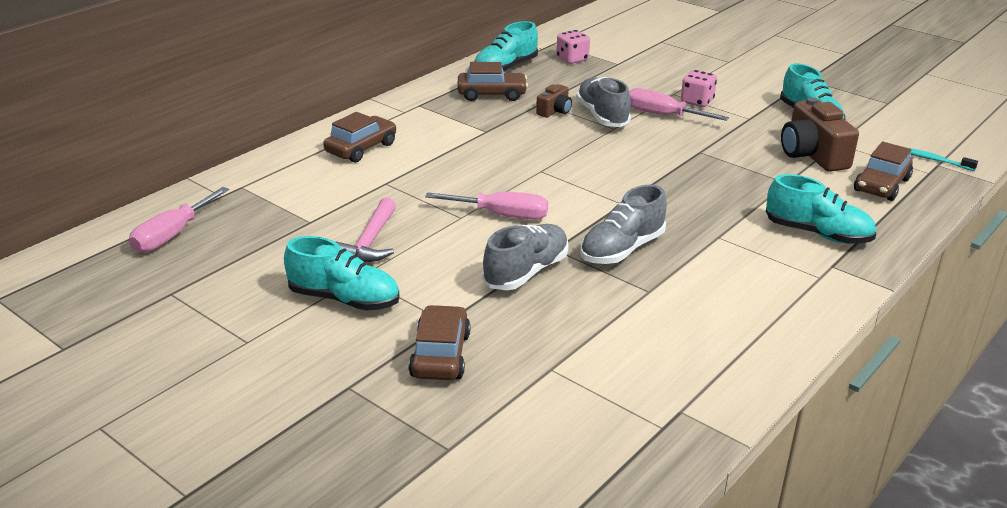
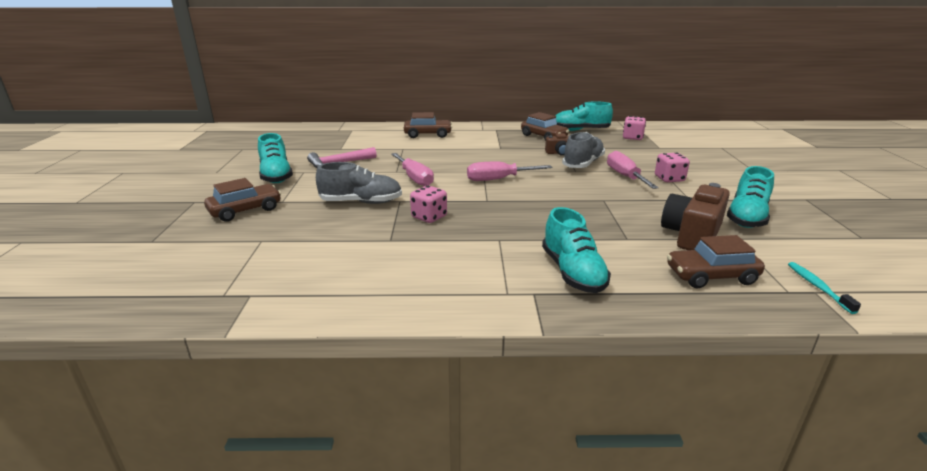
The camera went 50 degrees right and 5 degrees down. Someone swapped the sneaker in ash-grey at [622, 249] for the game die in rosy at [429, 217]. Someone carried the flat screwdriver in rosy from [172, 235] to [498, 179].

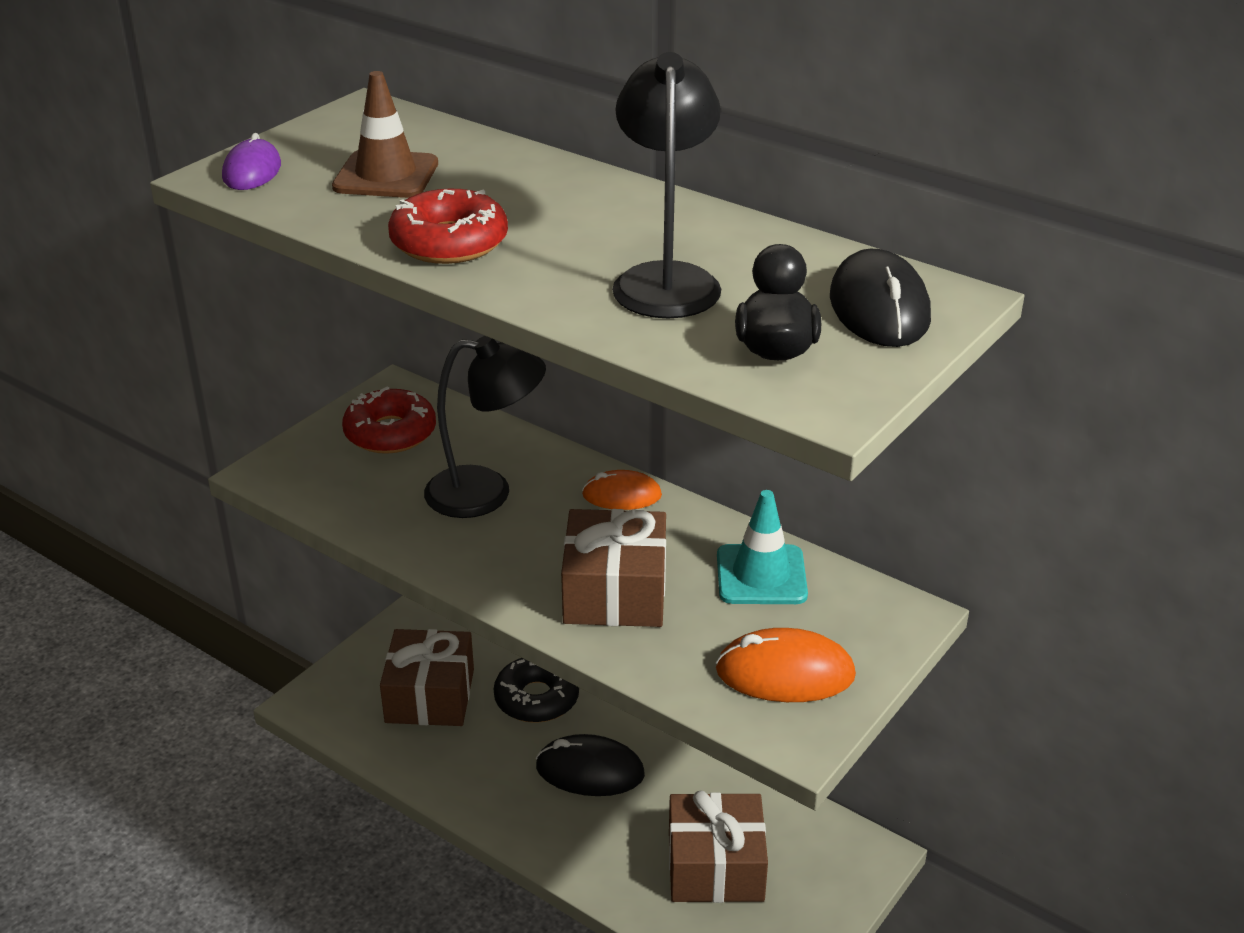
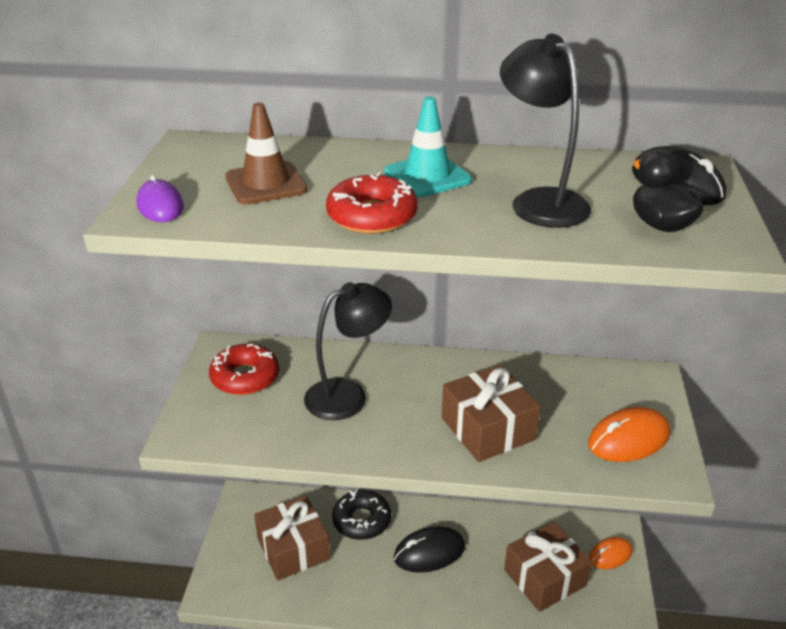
The camera went 30 degrees left and 0 degrees up. Someone carried the PC mouse in orange from [621, 495] to [610, 555]. Someone carried the traffic cone in aqua from [761, 575] to [427, 176].

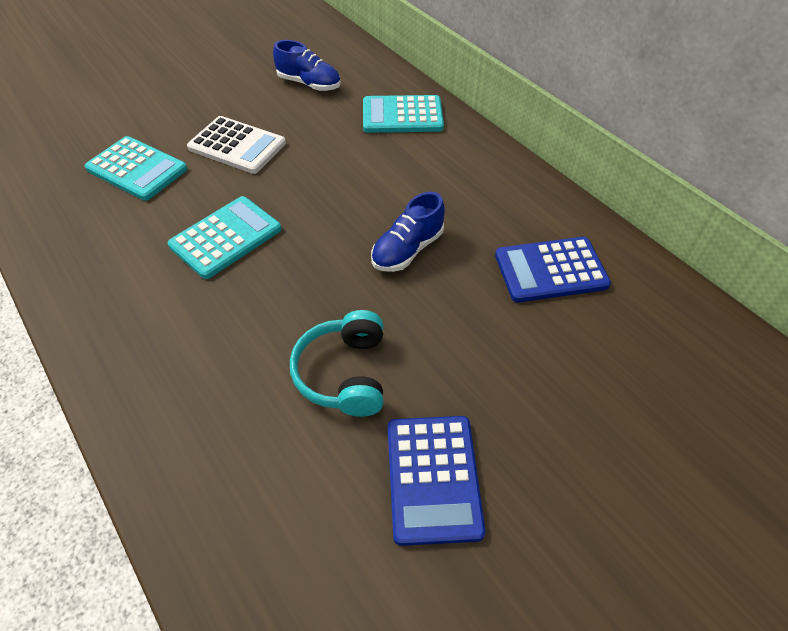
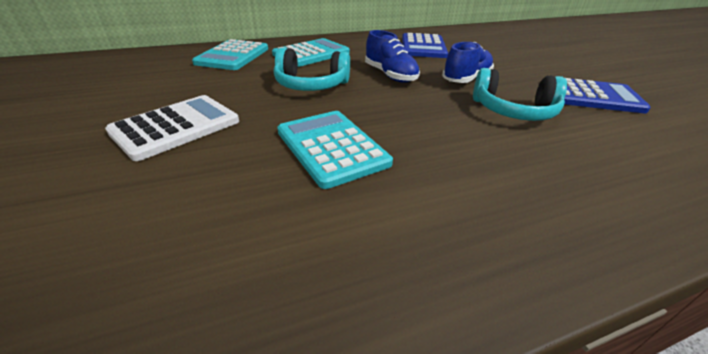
The camera went 75 degrees left and 15 degrees down. Someone carried the sneaker in blue from [309, 84] to [466, 79]. Someone carried the adding machine in aqua from [137, 169] to [311, 53]. Someone put down the headphones in aqua at [311, 85].

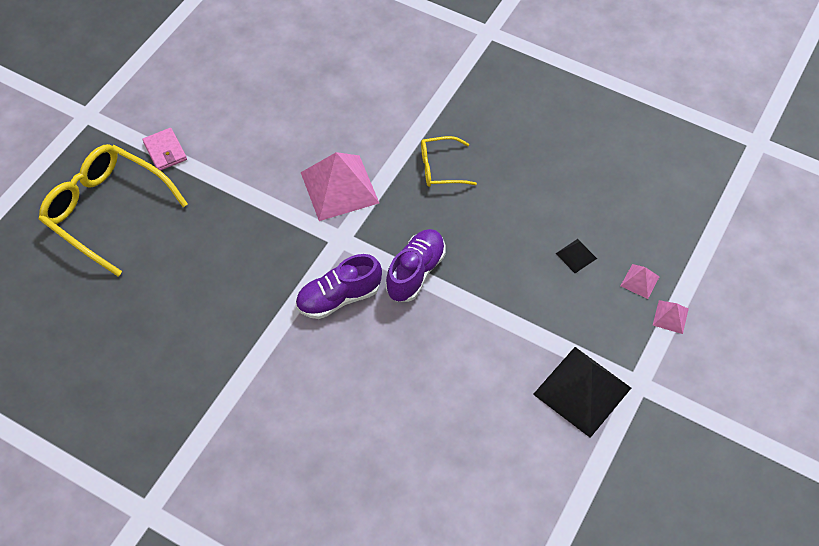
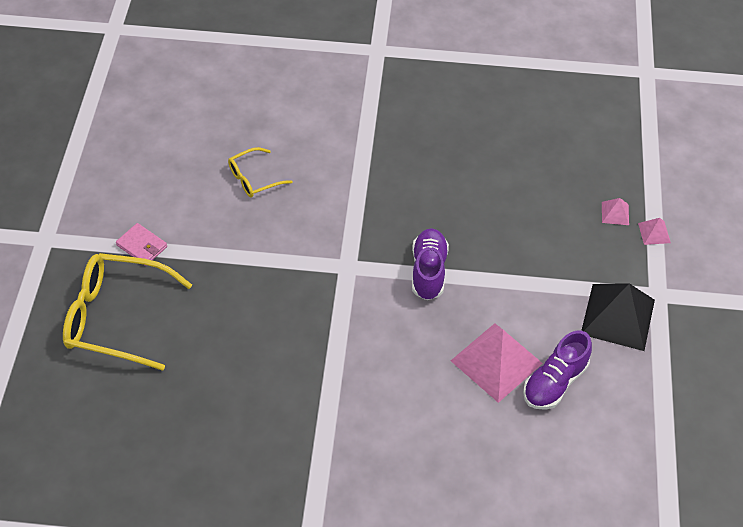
The camera went 25 degrees left and 5 degrees down. Someone carried the eyeglasses in golden from [440, 168] to [254, 179]. Someone carried the pyramid in rosy from [339, 187] to [496, 361]. Someone took away the pyramid in black at [576, 255]. Someone carried the sneaker in purple from [339, 297] to [554, 382].

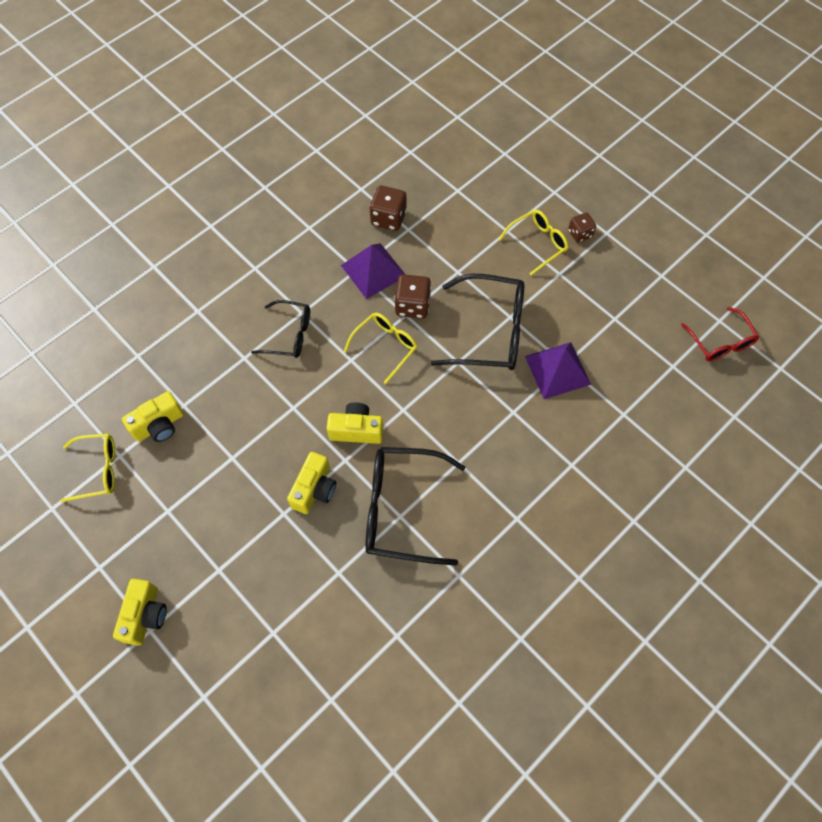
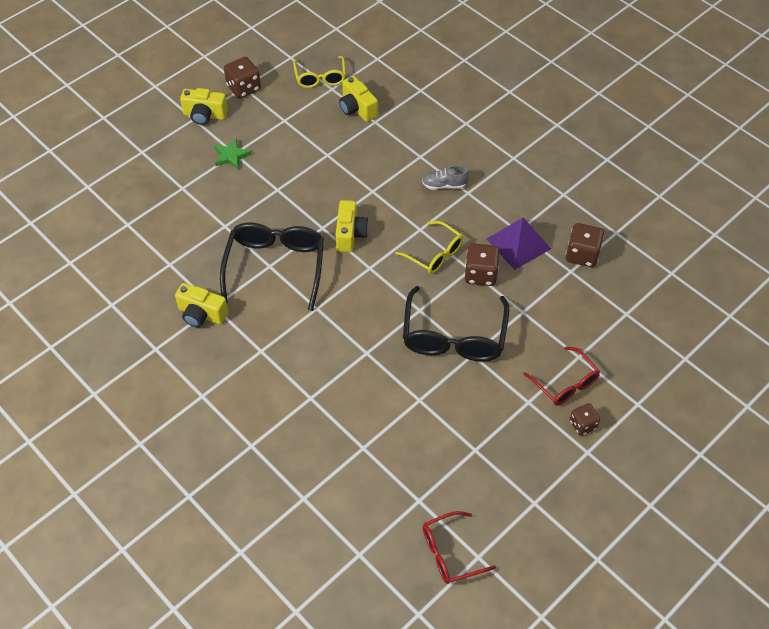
The camera went 90 degrees right and 10 degrees down. Someone repainted the eyeglasses in golden at [538, 243], which became the eyeglasses in crimson at [565, 384]. Someone swapped the eyeglasses in black at [290, 335] for the sneaker in ash-grey at [444, 185]. Someone took away the pyramid in purple at [557, 370]. Someone carried the camera in golden from [314, 489] to [201, 314]. Someone put down the game die in dark brown at [244, 88]. Someone put down the star shape in emerald at [231, 156].

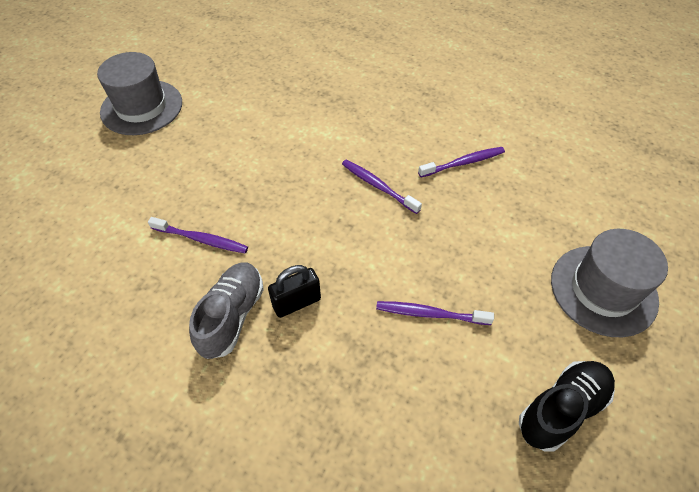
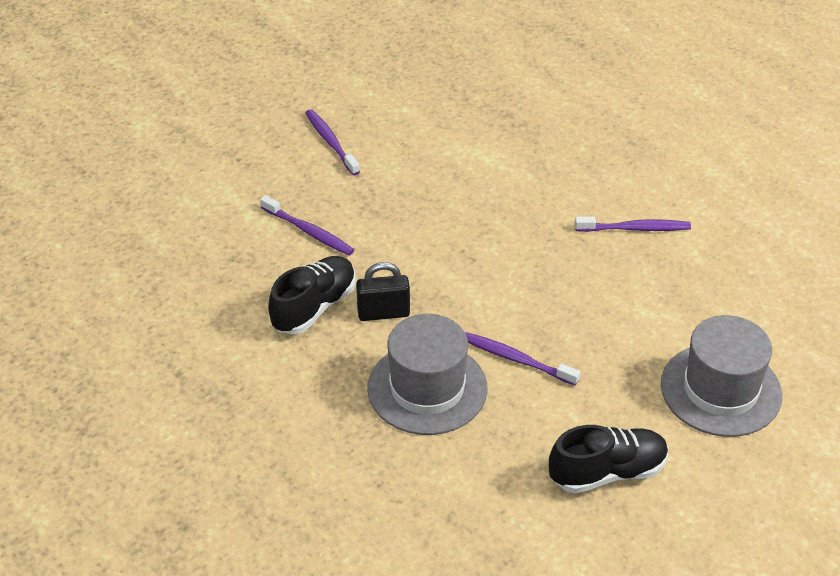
The camera went 20 degrees right and 10 degrees down. Someone carried the tall hat in ash-grey from [141, 107] to [427, 388]. Someone carried the tooth brush in purple from [378, 186] to [331, 142]. Someone repainted the sneaker in ash-grey at [232, 316], which became the sneaker in black at [314, 307].

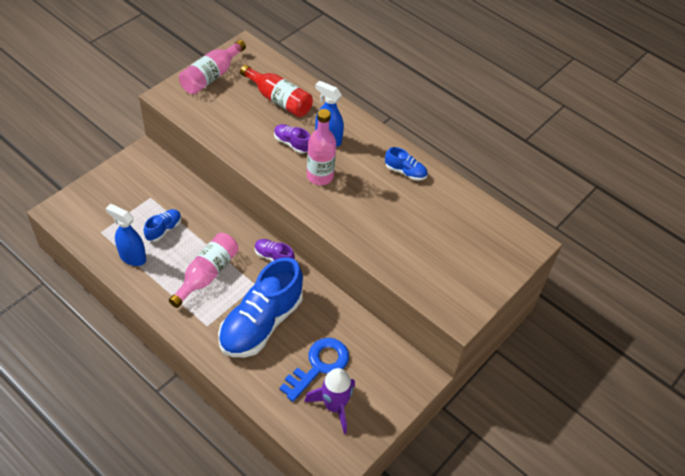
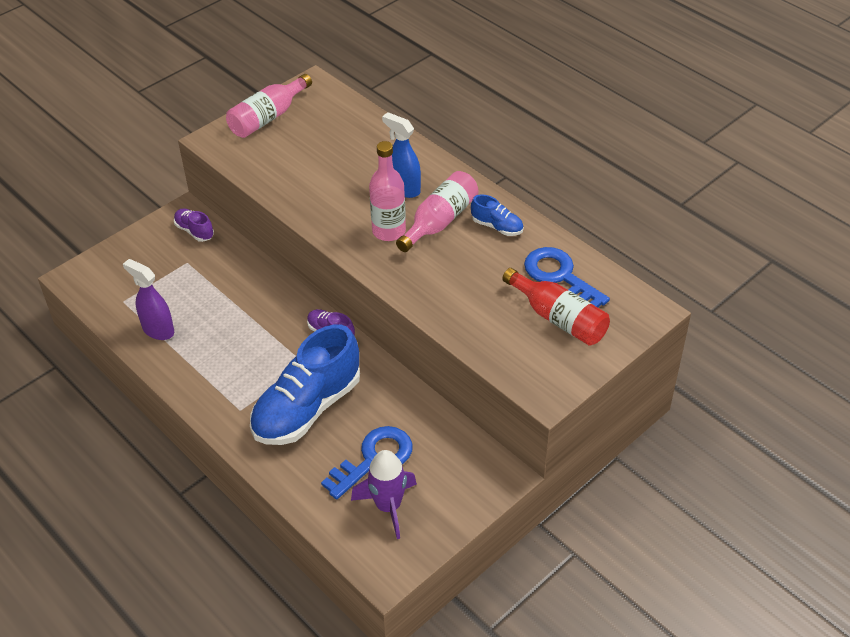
The camera went 10 degrees right and 5 degrees down. Someone carried the flask in crimson from [279, 100] to [558, 318]. Someone carried the sneaker in purple from [292, 143] to [194, 231]. Someone repainted the spray cleaner in blue at [132, 257], which became the spray cleaner in purple at [158, 330]. Someone took away the sneaker in blue at [164, 229]. Someone carried the flask in rosy from [207, 274] to [439, 221]. Someone put down the door key in blue at [560, 276].

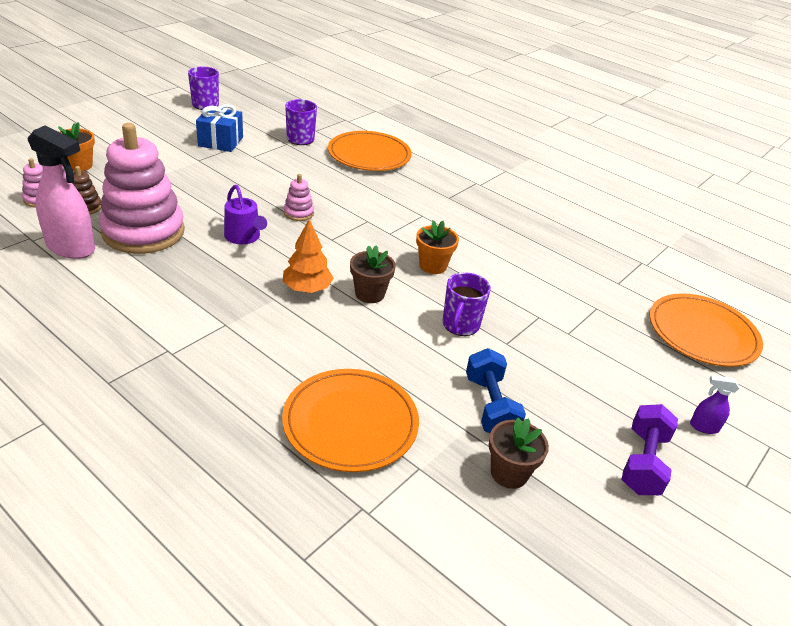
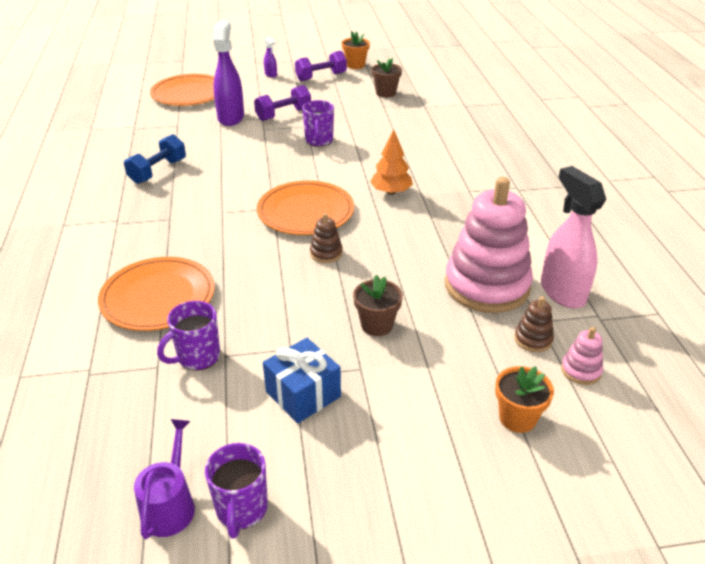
The camera went 135 degrees left and 0 degrees up. Someone repainted the stacking toy in rosy at [298, 213], which became the stacking toy in dark brown at [326, 253]. Someone carried the watering can in purple from [244, 237] to [170, 505]. Someone carried the plant pot in orange from [433, 266] to [355, 65]. Someone carried the plant pot in dark brown from [369, 294] to [377, 325]. Someone rotated the tea mug in purple at [460, 325] by 120 degrees clockwise. Someone carried the dumbbell in blue from [490, 406] to [158, 171]. Someone carried the flat dish in orange from [350, 423] to [305, 212]. Someone put down the spray cleaner in purple at [231, 117]. Someone put down the dumbbell in purple at [283, 114].

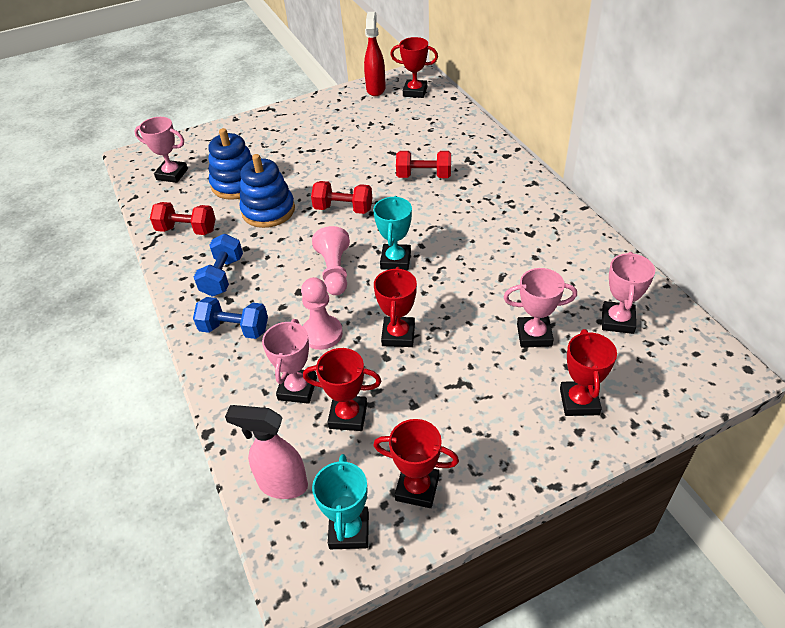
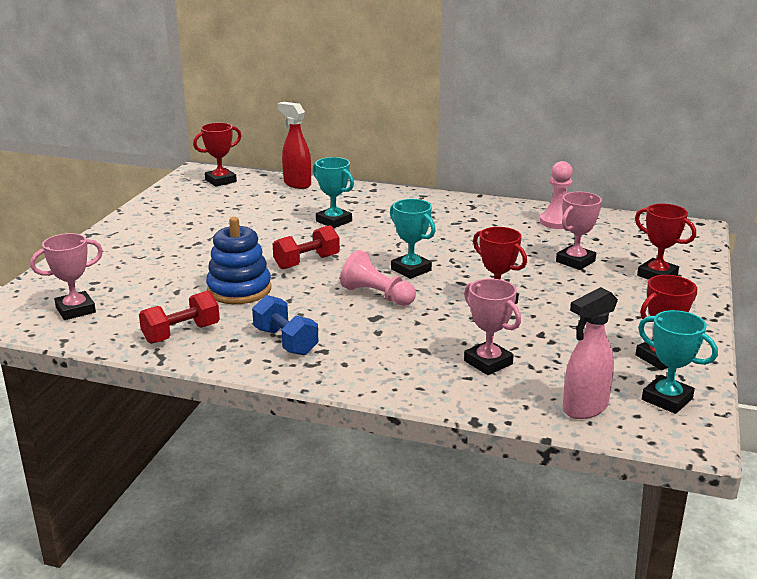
The camera went 50 degrees left and 20 degrees down. Someone carried the spray cleaner in crimson from [376, 89] to [297, 184]. Someone took away the stacking toy in blue at [236, 184]. Someone swapped the dumbbell in crimson at [424, 176] for the award cup in aqua at [334, 221]. Someone took away the award cup in rosy at [617, 320]. Someone carried the game pawn in rosy from [322, 334] to [557, 222]. Someone took away the dumbbell in blue at [234, 329]. Someone took away the award cup in crimson at [348, 416].

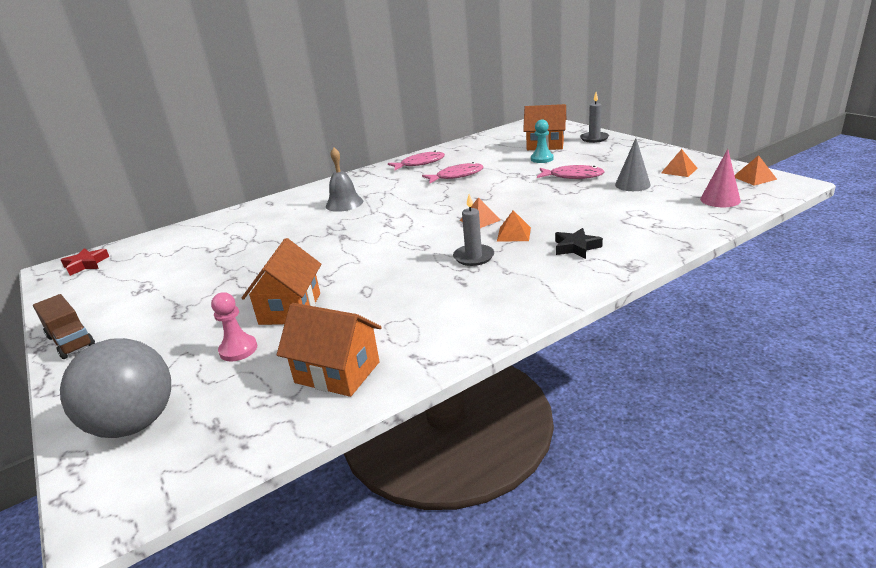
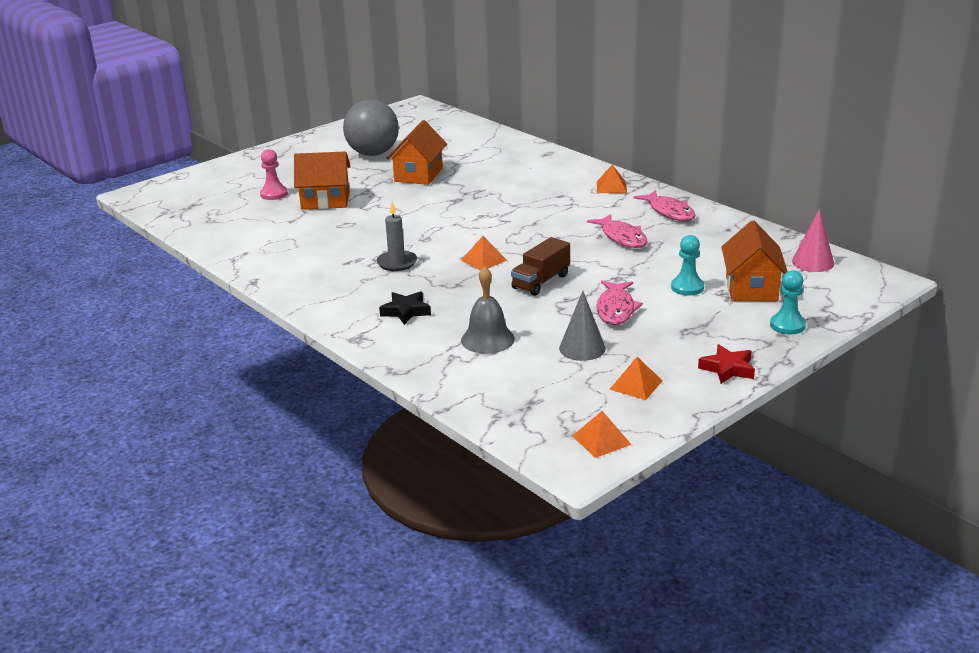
The camera went 80 degrees right and 0 degrees up. Someone swapped the wax candle in ash-grey at [594, 138] for the game pawn in aqua at [787, 325]. Someone carried the bell in ash-grey from [344, 203] to [487, 339]. Someone carried the solid cone in rosy from [720, 199] to [813, 262]. Someone carried the pyramid in orange from [513, 234] to [611, 187]. Someone carried the star shape in crimson from [86, 264] to [728, 369]. Someone carried the truck in dark brown from [71, 341] to [541, 282]. Someone carried the toy house in orange from [337, 372] to [418, 175]. Someone carried the sphere in ash-grey from [135, 424] to [373, 153].

